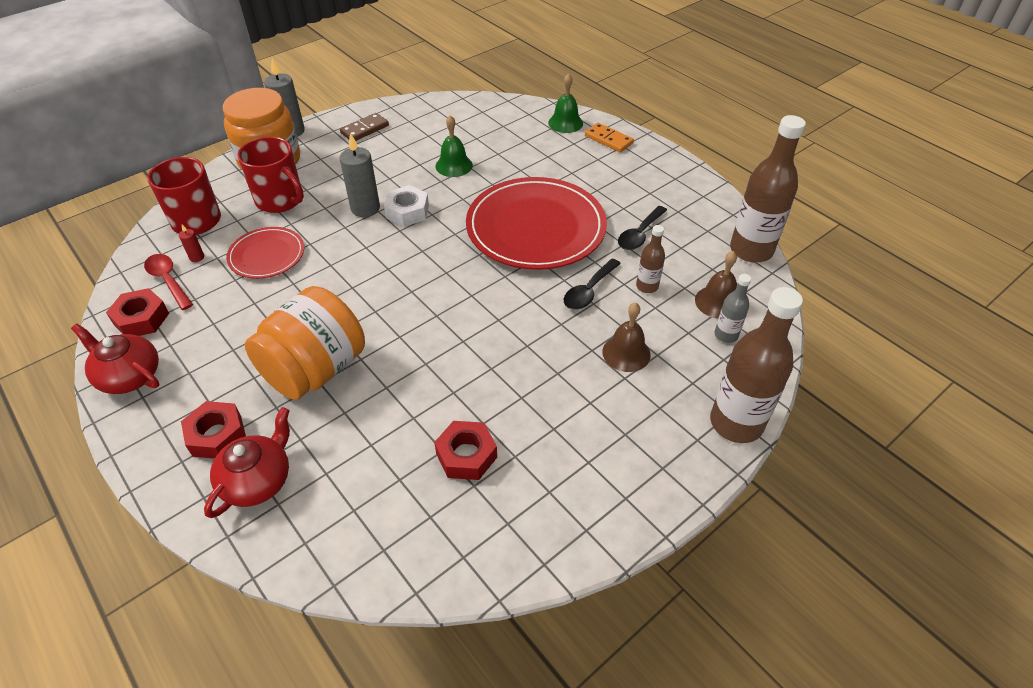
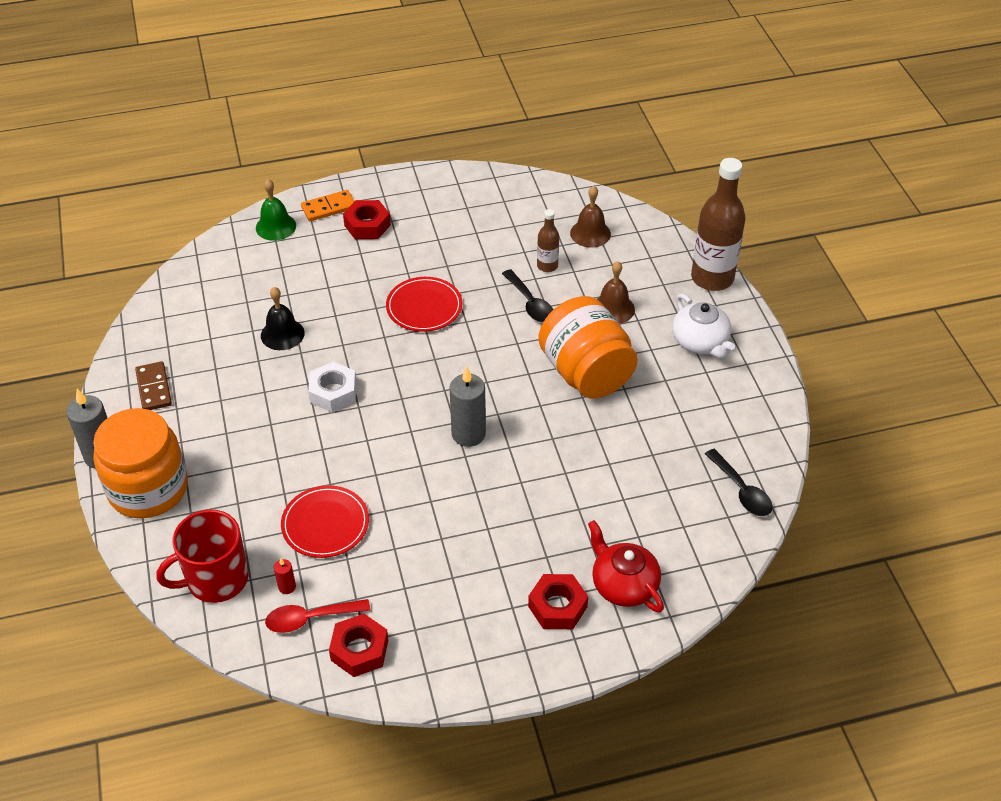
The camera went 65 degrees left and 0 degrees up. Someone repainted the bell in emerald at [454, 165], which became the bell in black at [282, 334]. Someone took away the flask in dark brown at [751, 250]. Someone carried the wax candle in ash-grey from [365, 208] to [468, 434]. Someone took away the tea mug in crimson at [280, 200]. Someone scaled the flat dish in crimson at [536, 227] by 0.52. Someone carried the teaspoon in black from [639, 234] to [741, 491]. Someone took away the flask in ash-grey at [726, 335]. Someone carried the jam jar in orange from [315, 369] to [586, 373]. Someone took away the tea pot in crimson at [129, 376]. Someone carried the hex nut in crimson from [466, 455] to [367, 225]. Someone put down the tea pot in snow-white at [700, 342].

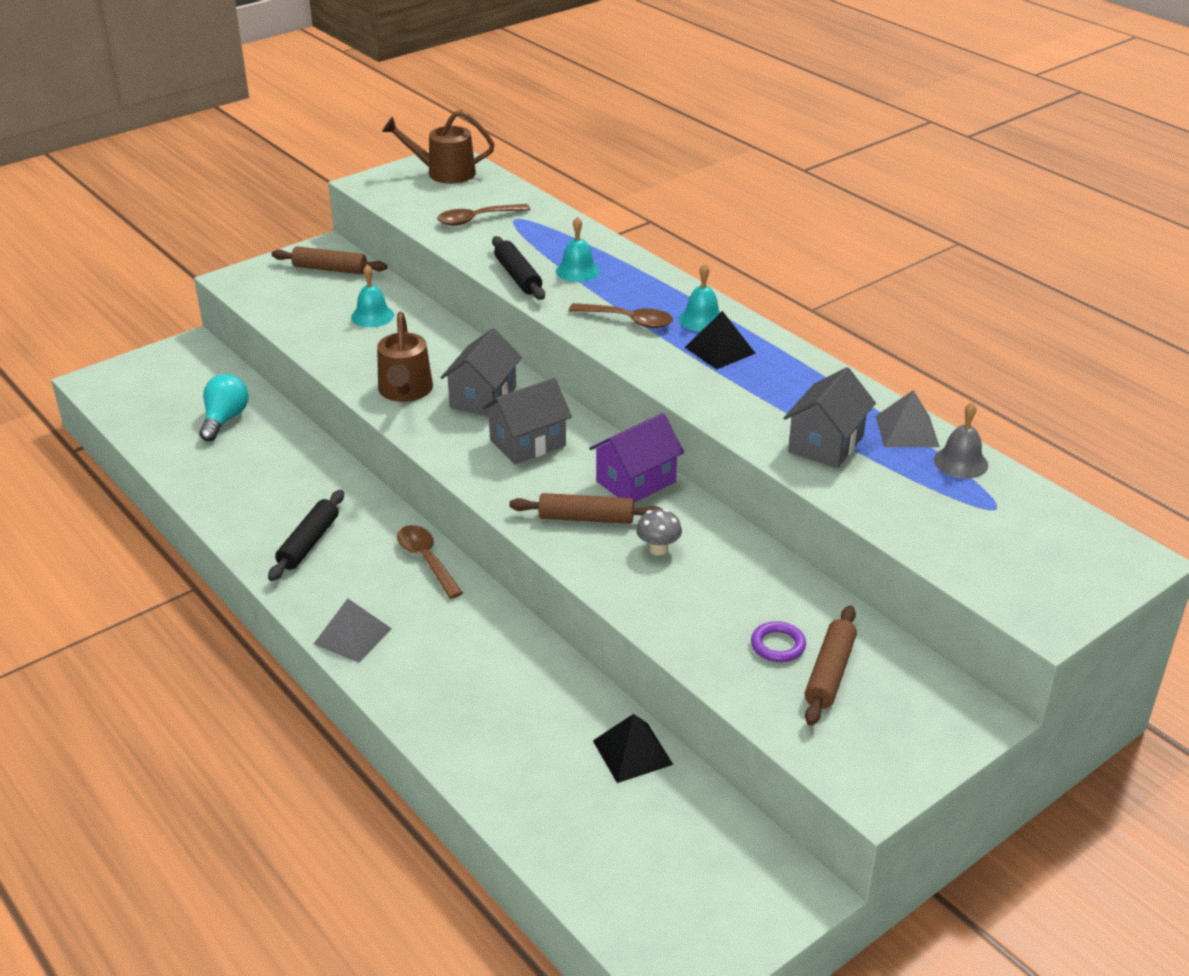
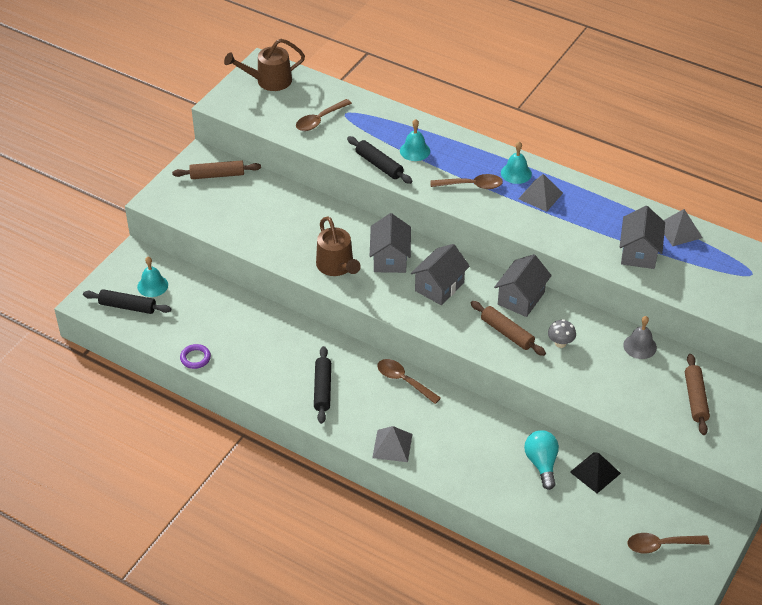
The camera went 20 degrees left and 10 degrees up. Someone carried the bell in aqua from [372, 316] to [152, 285]. Someone repainted the pyramid in black at [720, 350], which became the pyramid in ash-grey at [540, 195]. Someone carried the lightbulb in aqua from [225, 419] to [541, 464]. Someone carried the bell in ash-grey from [960, 462] to [640, 346]. Someone repainted the toy house in purple at [636, 482], which became the toy house in ash-grey at [521, 298]. Someone rotated the dough roller in dark brown at [586, 518] by 60 degrees clockwise. Someone carried the hoop in purple from [778, 645] to [195, 358]. Someone put down the dough roller in black at [127, 306]. Someone put down the teaspoon in dark brown at [661, 545].

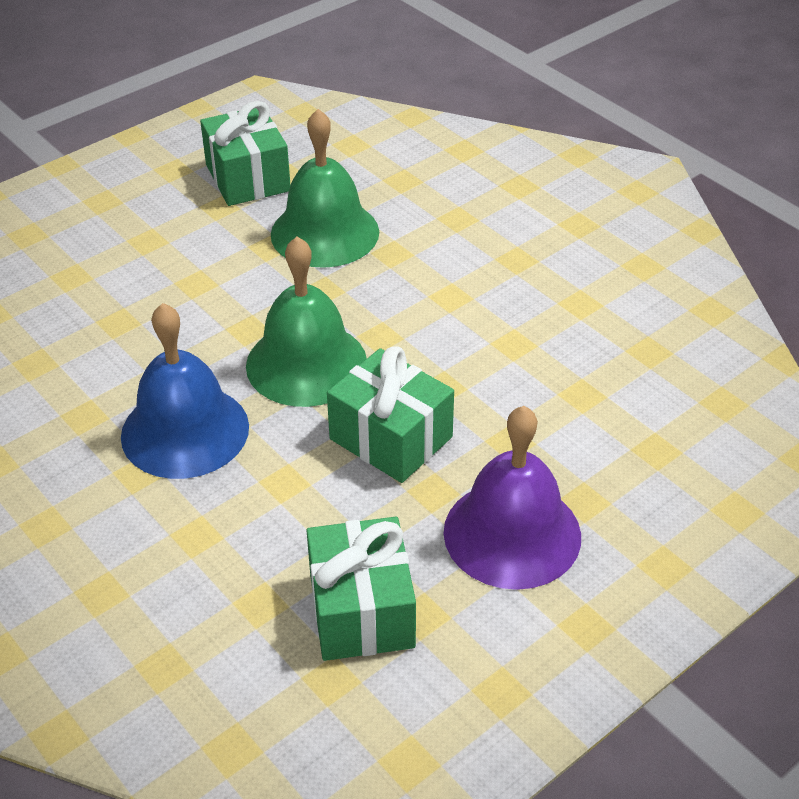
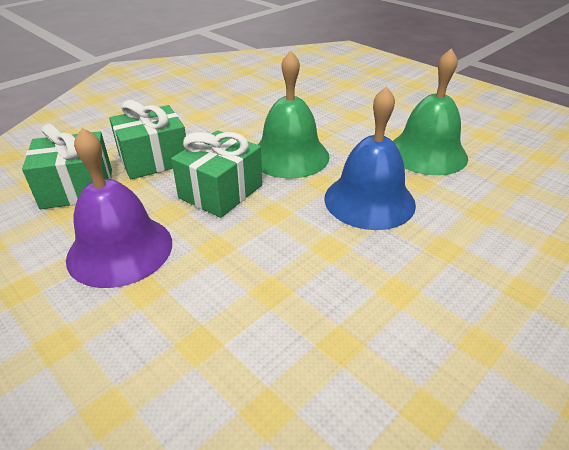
The camera went 85 degrees right and 5 degrees down. Someone carried the present in emerald from [248, 178] to [154, 159]. Someone carried the bell in blue from [185, 431] to [369, 200].

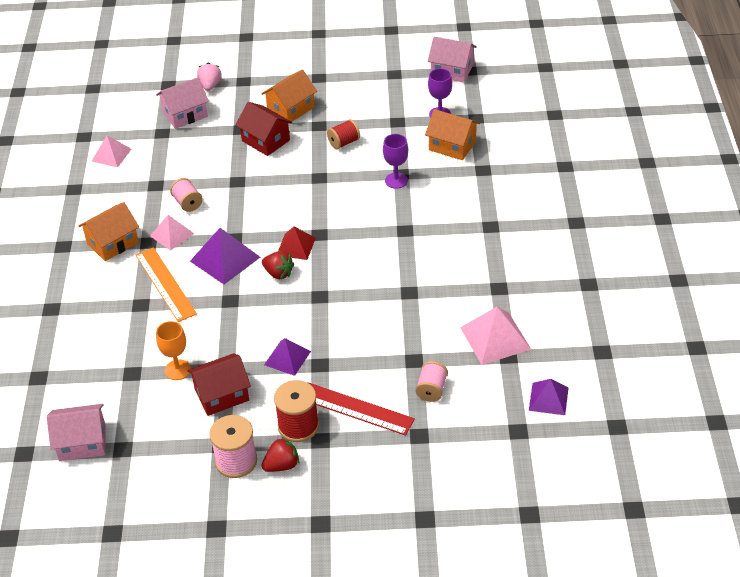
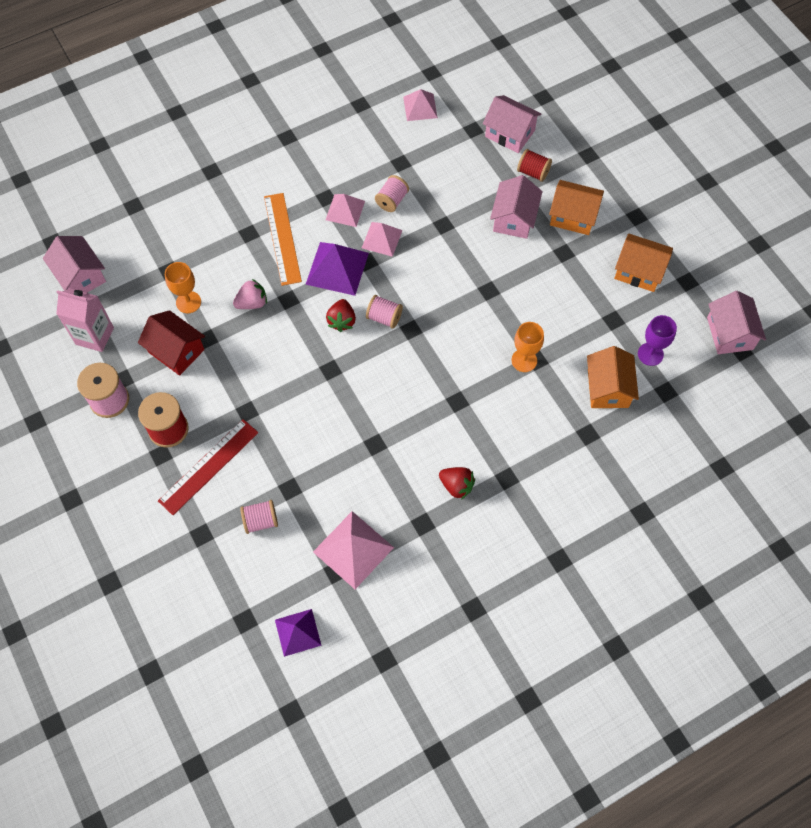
The camera went 60 degrees right and 20 degrees up. Someone carried the toy strawberry in rosy from [210, 85] to [252, 303]. Someone repainted the toy house in crimson at [265, 140], which became the toy house in rosy at [514, 218]. Someone carried the reel of thread in crimson from [344, 143] to [533, 172]. Someone repainted the chalice in purple at [396, 180], which became the chalice in orange at [524, 360]. Someone carried the toy house in orange from [112, 243] to [639, 271]. Someone swapped the pyramid in crimson at [296, 246] for the reel of thread in rosy at [384, 317]. Someone rotated the straightedge in orange at [165, 284] by 45 degrees counterclockwise. Someone took away the pyramid in purple at [287, 358]. Someone rotated the straightedge in crimson at [355, 409] by 45 degrees clockwise. Someone carried the toy strawberry in crimson from [282, 465] to [456, 486]. Someone put down the pyramid in rosy at [382, 239]. Someone put down the juice carton in rosy at [94, 336].

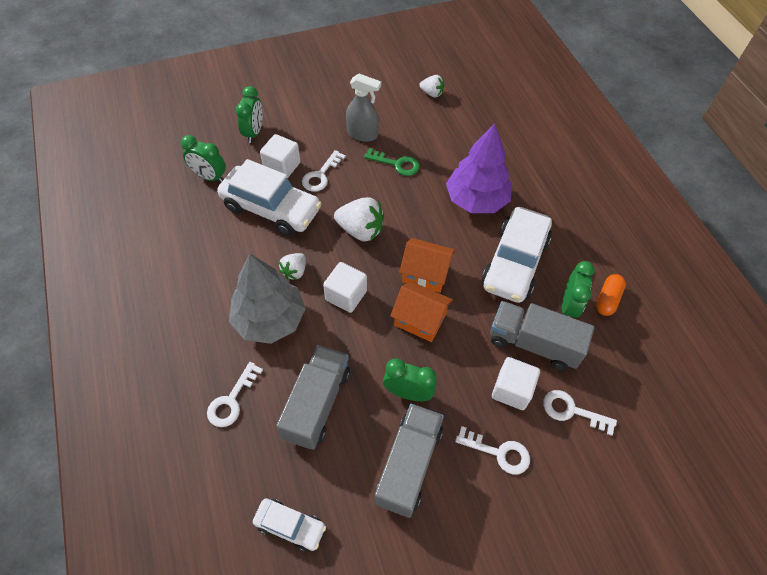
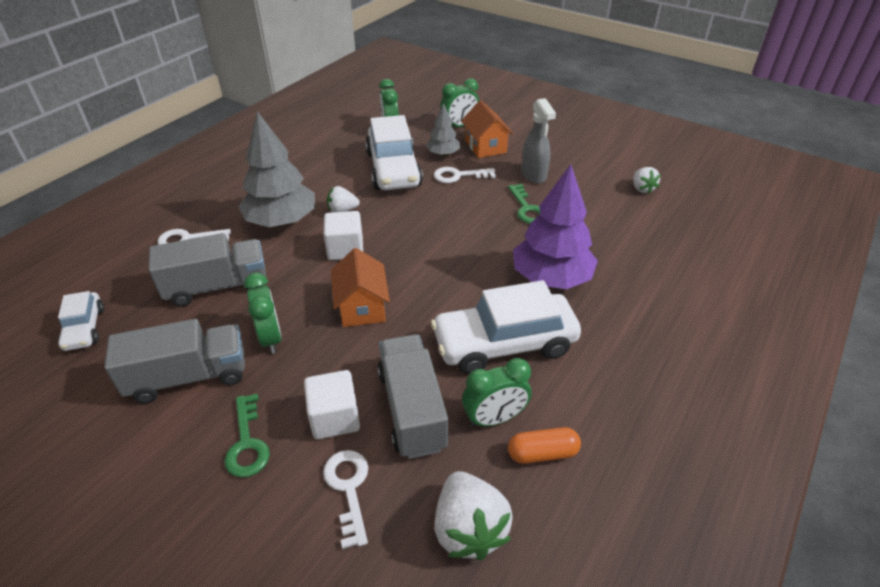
The camera went 55 degrees right and 15 degrees down. Someone swapped the solid cube in snow-white at [282, 166] for the fir tree in ash-grey at [443, 154]. Someone carried the toy strawberry in snow-white from [360, 230] to [469, 529]. Someone carried the toy house in orange from [425, 274] to [485, 146]. Someone repainted the door key in snow-white at [499, 452], which became the door key in emerald at [247, 443].

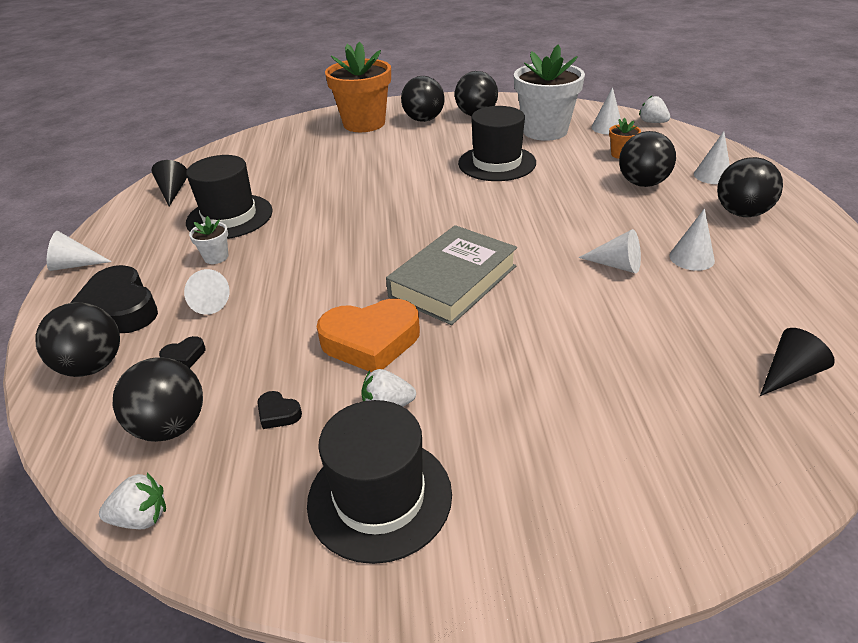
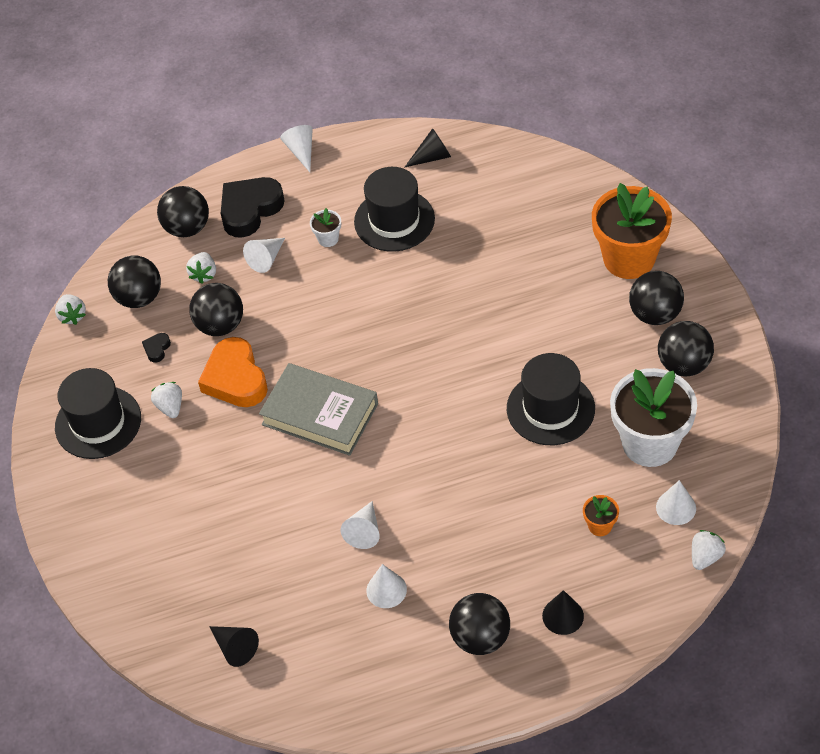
The camera went 80 degrees right and 15 degrees up. Someone carried the sphere in black from [642, 183] to [220, 325]. Someone repainted the solid cone in snow-white at [712, 175], which became the solid cone in black at [563, 616]. Someone swapped the love heart in black at [184, 356] for the toy strawberry in snow-white at [204, 274].

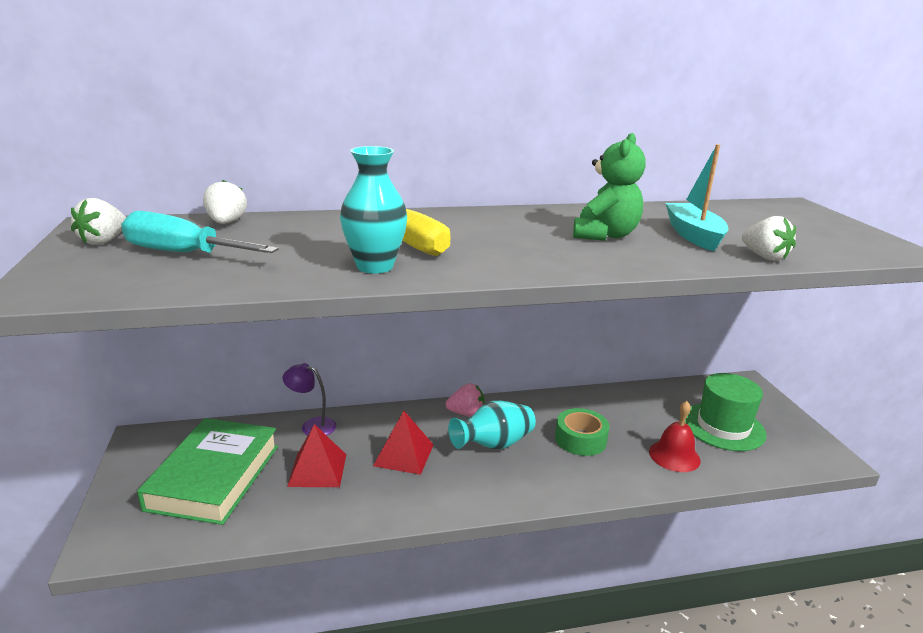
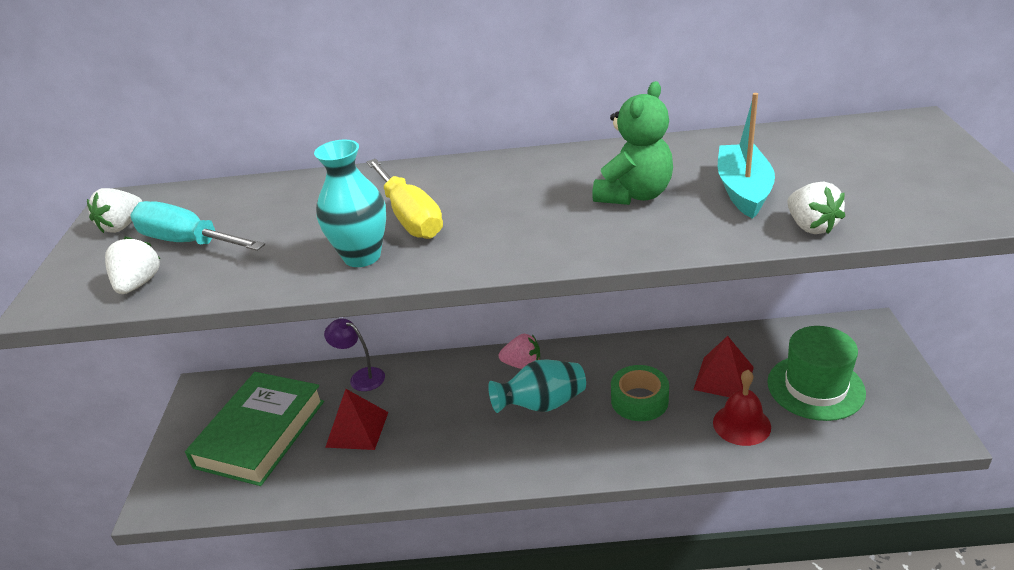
The camera went 15 degrees right and 10 degrees up. Someone carried the toy strawberry in snow-white from [226, 223] to [138, 284]. Someone carried the pyramid in crimson from [403, 455] to [723, 378].

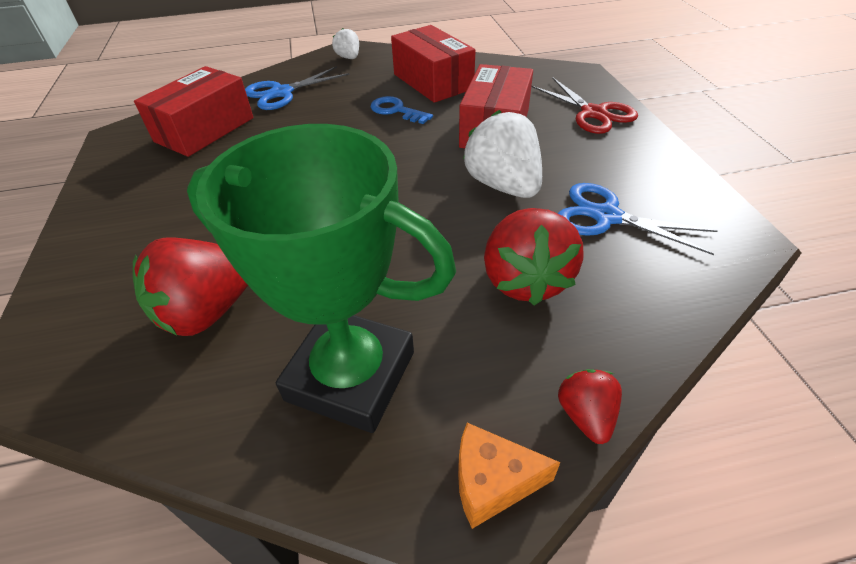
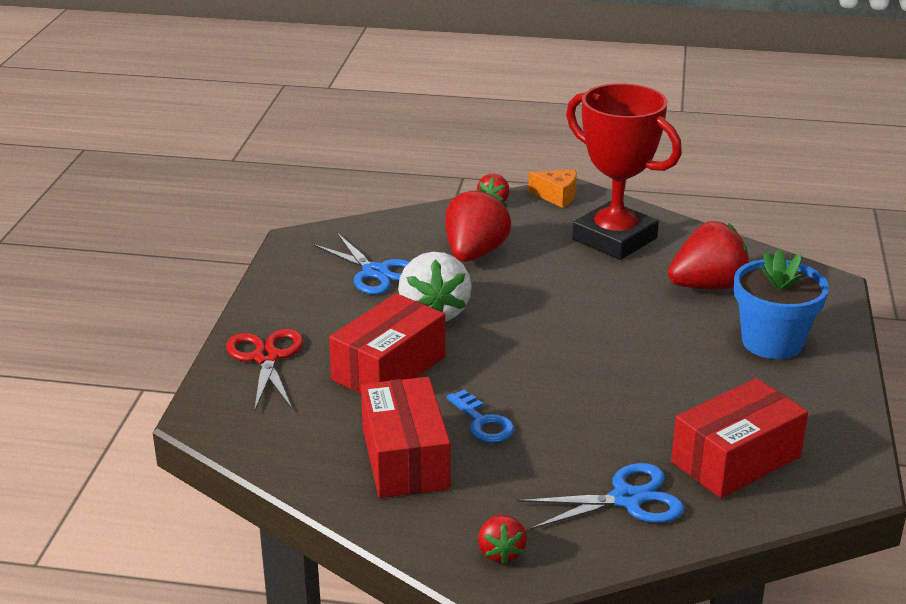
The camera went 160 degrees left and 15 degrees down. Someone repainted the toy strawberry in snow-white at [349, 58], which became the toy strawberry in crimson at [501, 552]. Someone repainted the award cup in emerald at [351, 376], which became the award cup in crimson at [614, 239]. Someone put down the plant pot in blue at [772, 342].

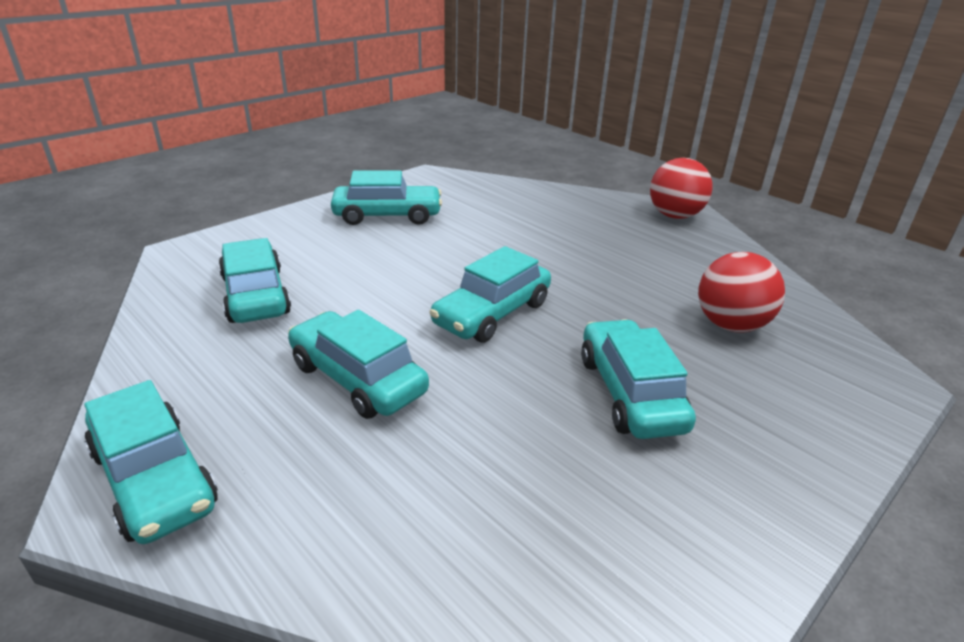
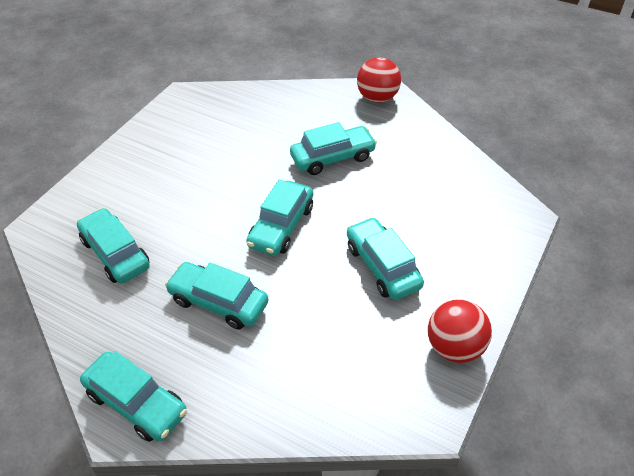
The camera went 15 degrees left and 15 degrees up. Someone carried the car in aqua from [387, 216] to [333, 157]. Someone carried the sphere in crimson from [730, 325] to [454, 347].

